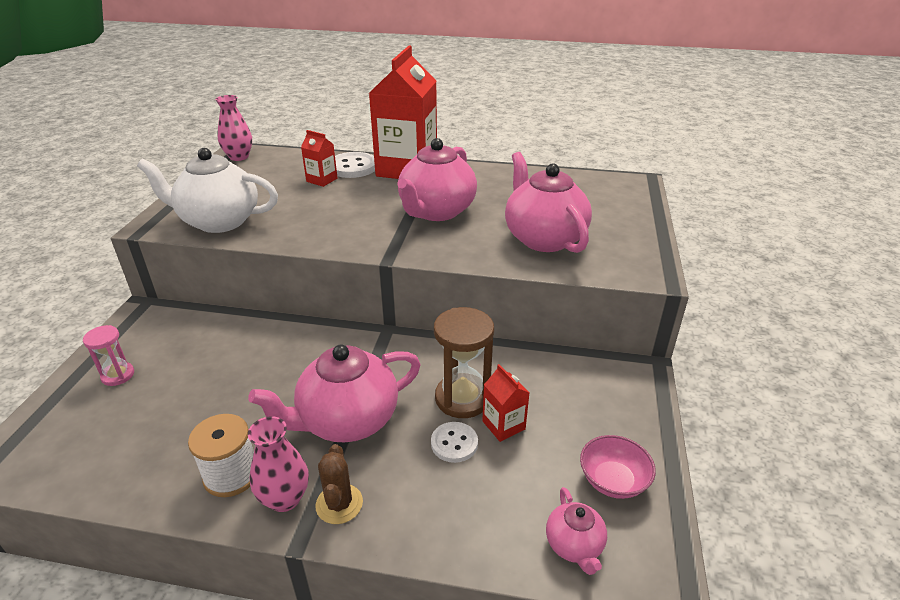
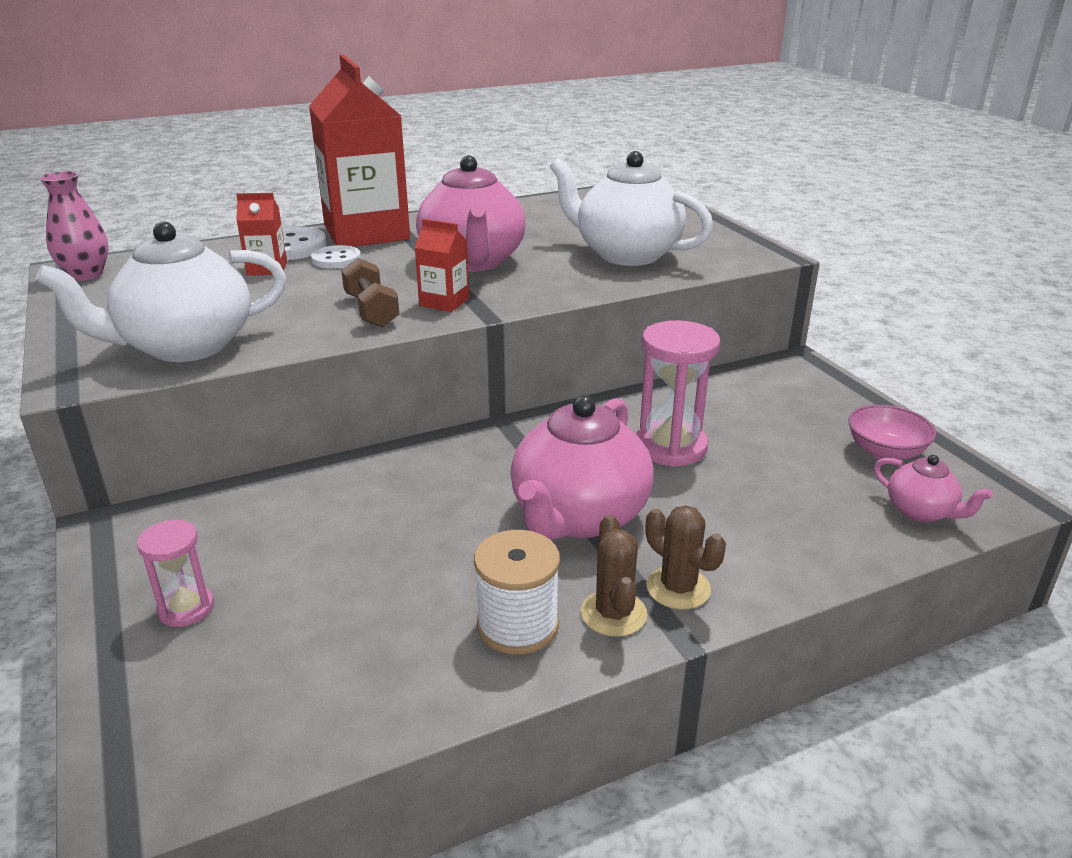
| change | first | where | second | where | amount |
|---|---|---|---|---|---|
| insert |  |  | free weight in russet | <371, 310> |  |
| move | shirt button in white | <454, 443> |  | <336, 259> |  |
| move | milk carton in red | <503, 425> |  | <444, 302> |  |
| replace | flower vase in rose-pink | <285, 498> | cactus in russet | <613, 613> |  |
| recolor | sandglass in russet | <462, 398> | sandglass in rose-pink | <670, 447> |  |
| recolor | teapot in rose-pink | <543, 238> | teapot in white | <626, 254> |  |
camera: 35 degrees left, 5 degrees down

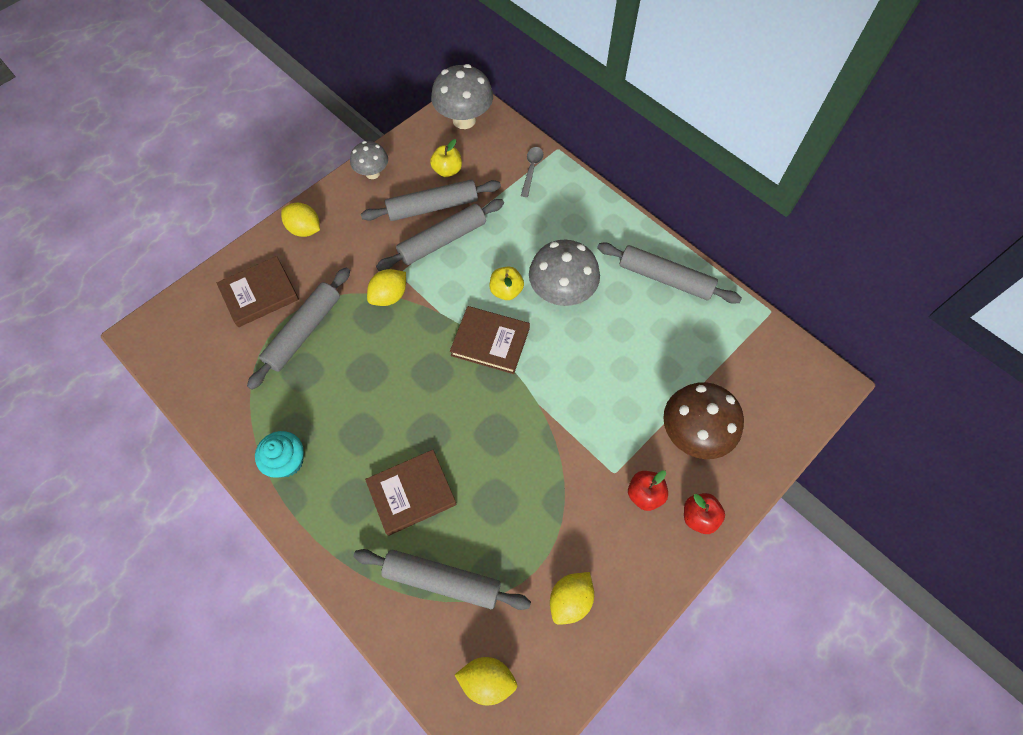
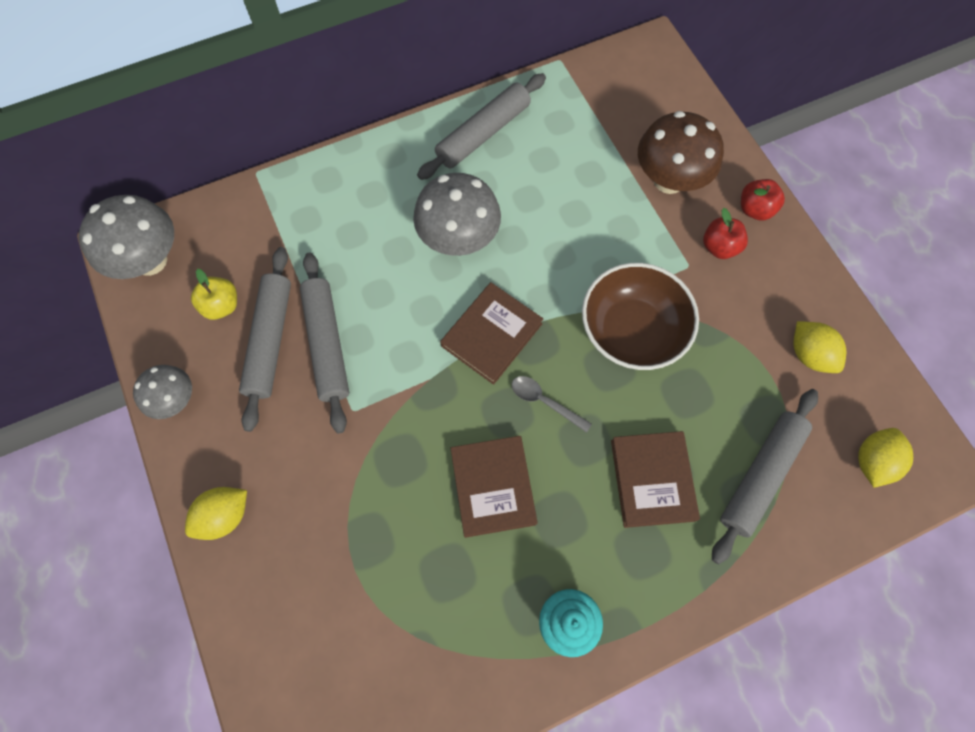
| change | first | where | second | where | amount |
|---|---|---|---|---|---|
| delete | dough roller in gray | <304, 331> |  |  |  |
| delete | citrus fruit in golden | <389, 296> |  |  |  |
| delete | apple in golden | <506, 291> |  |  |  |
| insert |  |  | bowl in russet | <631, 331> |  |
| move | hardcover in russet | <259, 294> |  | <493, 487> |  |
| move | spoon in gray | <531, 169> |  | <544, 401> |  |
camera: 70 degrees left, 5 degrees up

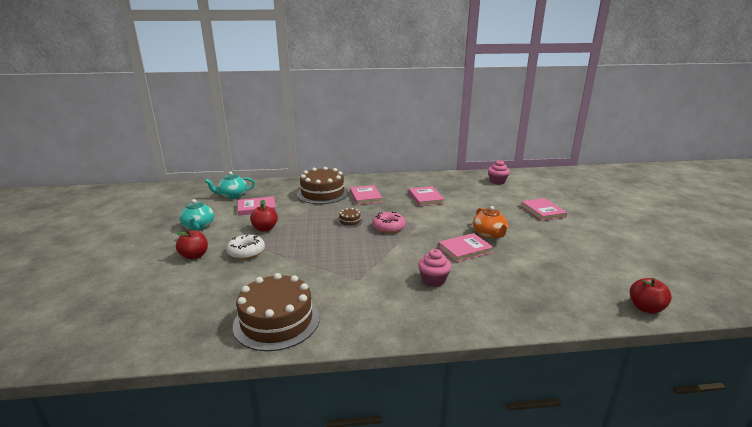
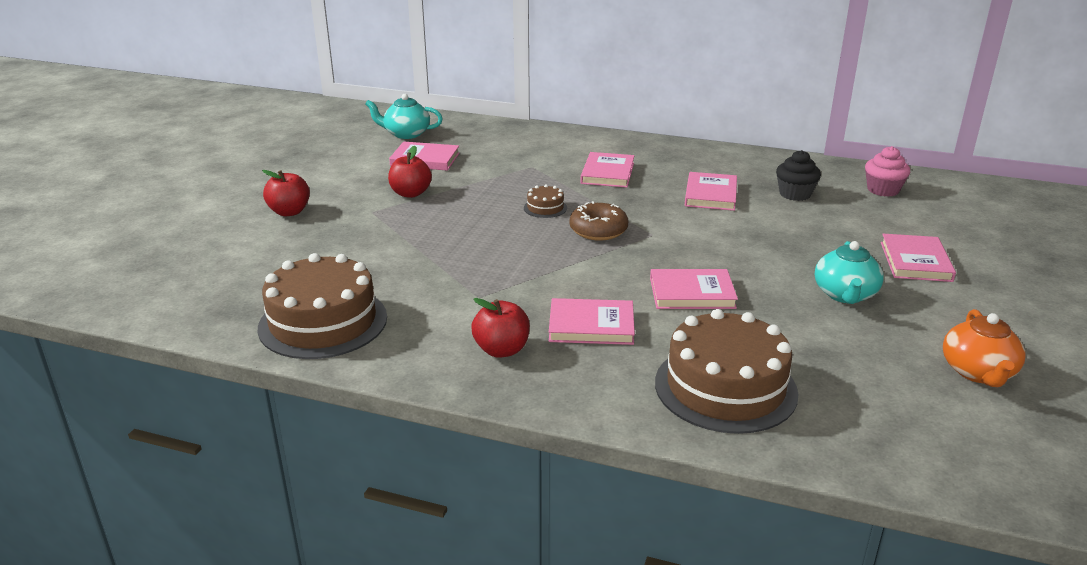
| change | first | where | second | where | amount |
|---|---|---|---|---|---|
| delete | doughnut in white | <246, 252> |  |  |  |
| insert |  |  | muffin in jet-black | <795, 194> |  |
| move | teapot in turquoise | <198, 226> |  | <845, 295> |  |
| move | gateau in russet | <322, 193> |  | <725, 387> |  |
| move | teapot in bright orange | <489, 234> |  | <977, 372> |  |
| move | apple in red | <645, 308> |  | <501, 350> |  |
| replace | muffin in rose-pink | <433, 280> | hardcover in rose-pink | <591, 326> |  |
| recolor | doughnut in rose-pink | <388, 227> | doughnut in russet | <598, 230> |  |
camera: 25 degrees right, 5 degrees up

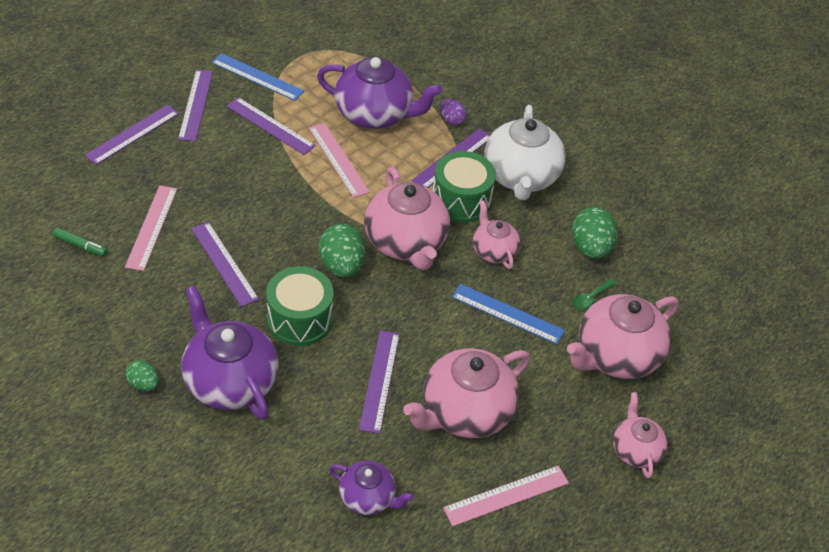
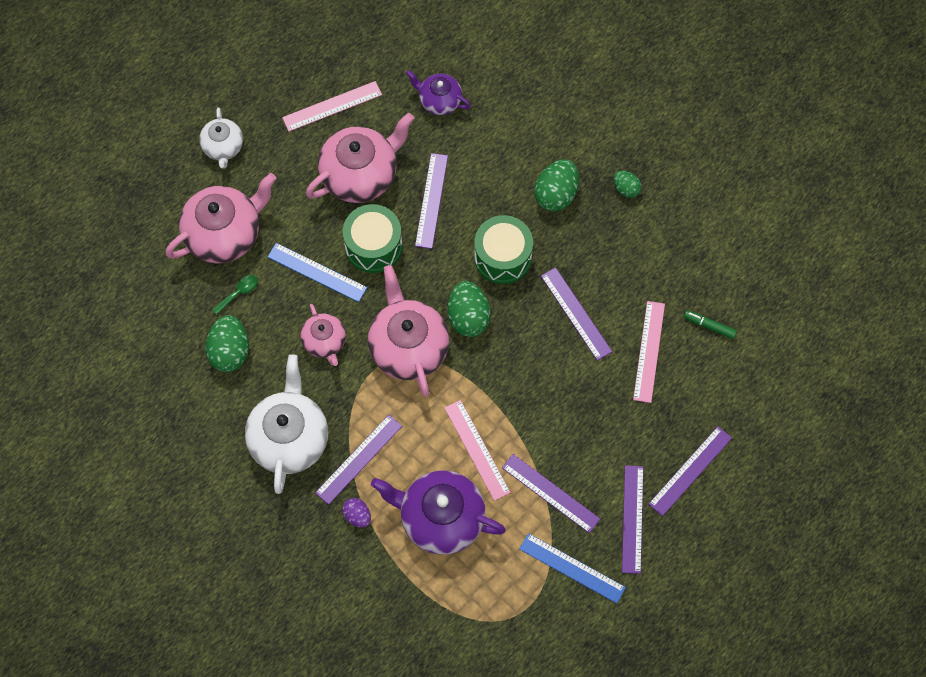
| change | first | where | second | where | amount |
|---|---|---|---|---|---|
| move | snare drum in green | <461, 200> |  | <373, 246> |  |
| replace | teapot in violet | <230, 381> | egg in green | <556, 194> |  |
| recolor | teapot in rose-pink | <635, 450> | teapot in white | <223, 147> |  |
camera: 175 degrees left, 20 degrees up

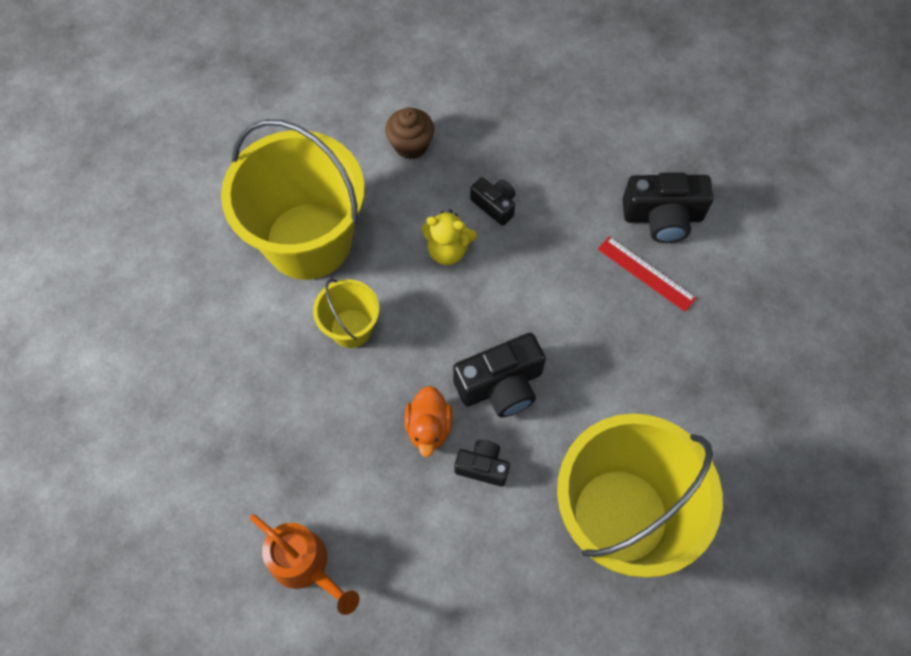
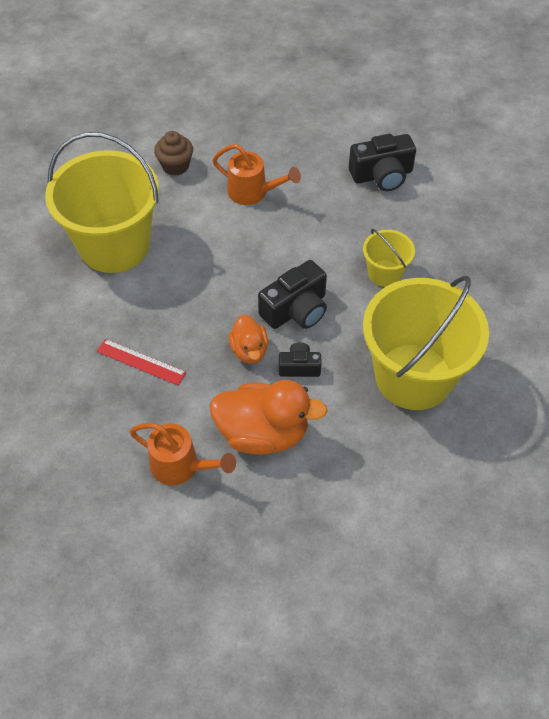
| change | first | where | second | where | amount |
|---|---|---|---|---|---|
| delete | teddy in golden | <447, 250> |  |  |  |
| insert |  |  | toy duck in bright orange | <263, 433> |  |
| move | pail in golden | <351, 328> |  | <385, 273> |  |
| move | measuring stick in red | <646, 273> |  | <141, 362> |  |
| replace | compact camera in jet-black | <494, 205> | watering can in bright orange | <253, 192> |  |
camera: 15 degrees left, 10 degrees down

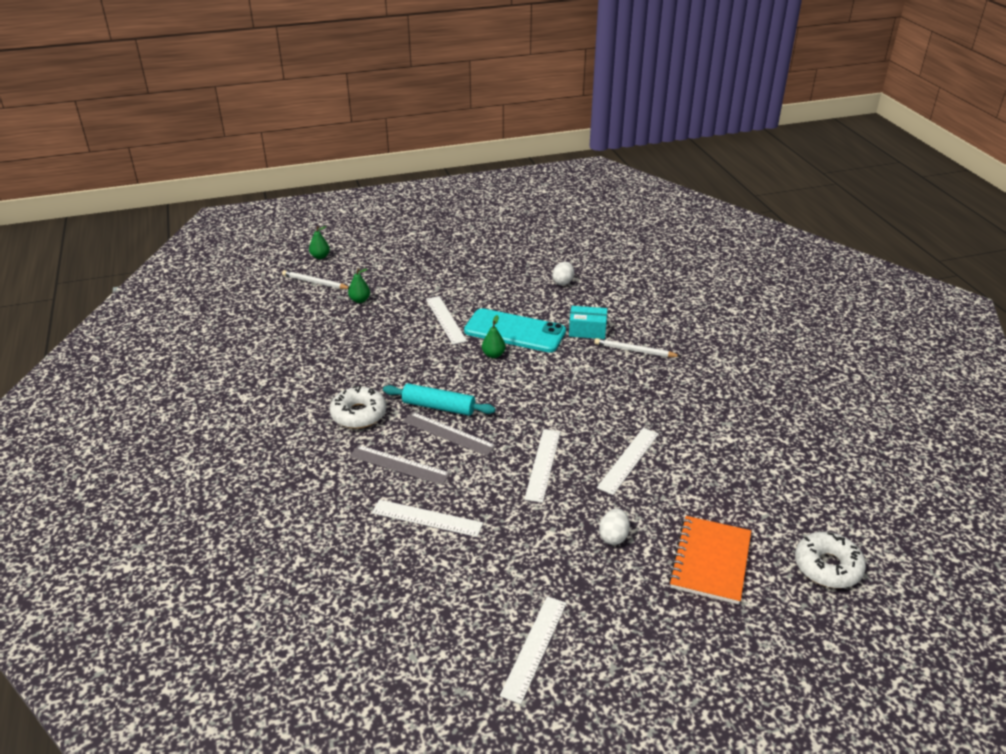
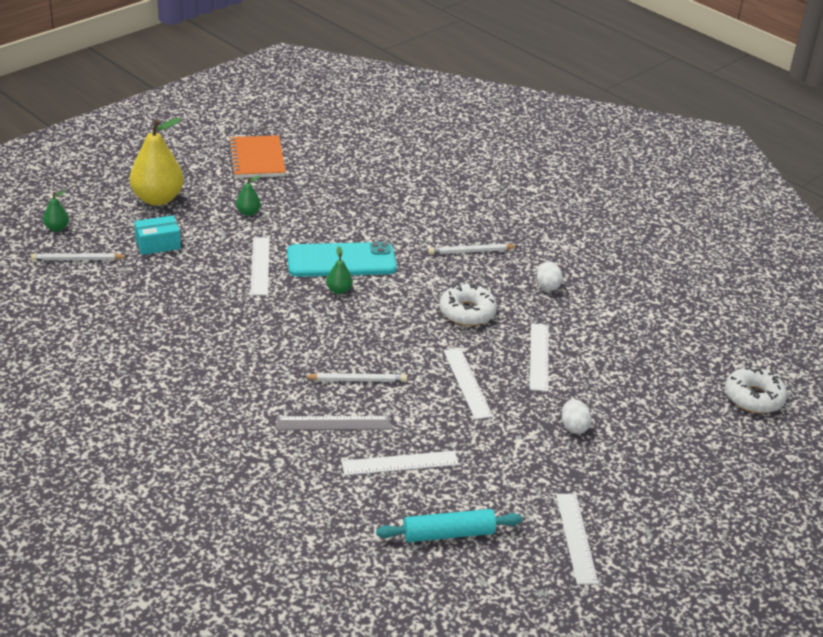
| change | first | where | second | where | amount |
|---|---|---|---|---|---|
| insert |  |  | pear in golden | <157, 199> |  |
| move | doughnut in white | <359, 414> |  | <467, 312> |  |
| move | pear in green | <360, 300> |  | <248, 212> |  |
| move | dough roller in turquoise | <438, 407> |  | <448, 534> |  |
| move | egg in white | <563, 282> |  | <547, 286> |  |
| move | box in turquoise | <587, 330> |  | <158, 244> |  |
| move | notebook in bright orange | <710, 561> |  | <257, 159> |  |
| replace | measuring stick in gray | <448, 434> | wooden pencil in white | <357, 380> |  |
| rotate | measuring stick in white | <446, 319> |  | <260, 266> | 45 degrees clockwise |
camera: 30 degrees left, 0 degrees up

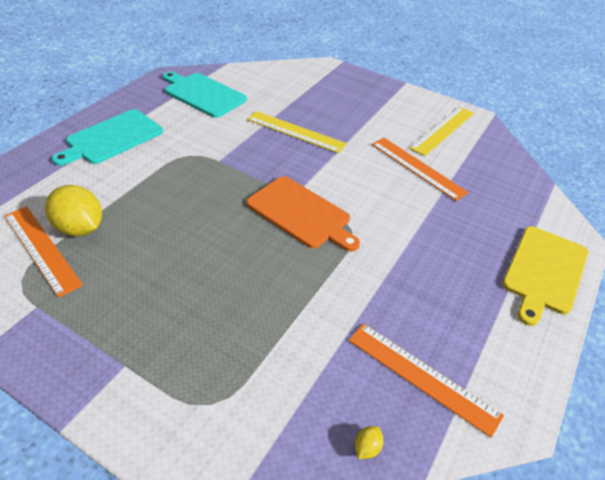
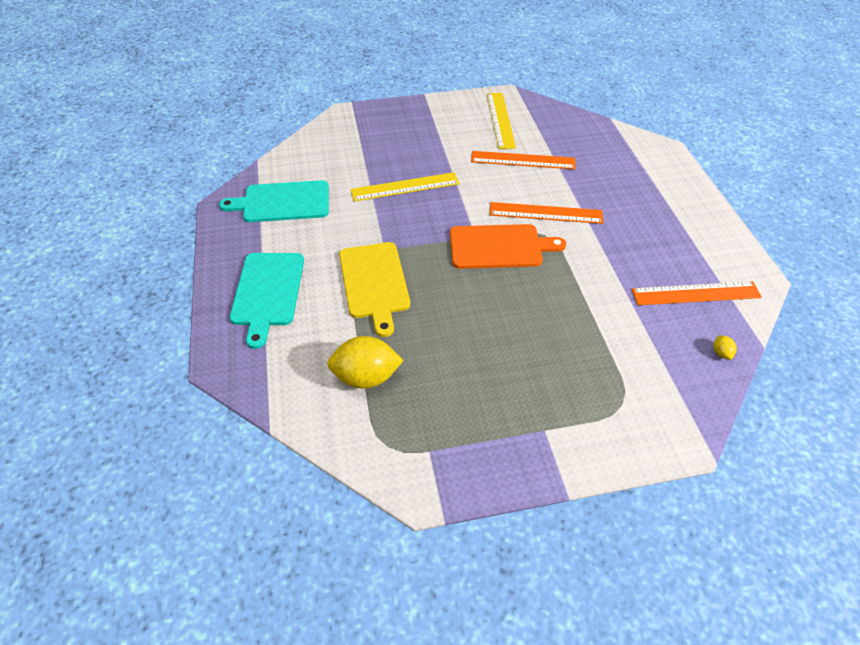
| change | first | where | second | where | amount |
|---|---|---|---|---|---|
| move | measuring stick in bright orange | <41, 249> |  | <545, 213> |  |
| move | chopping board in golden | <544, 272> |  | <374, 283> |  |
camera: 40 degrees left, 5 degrees up

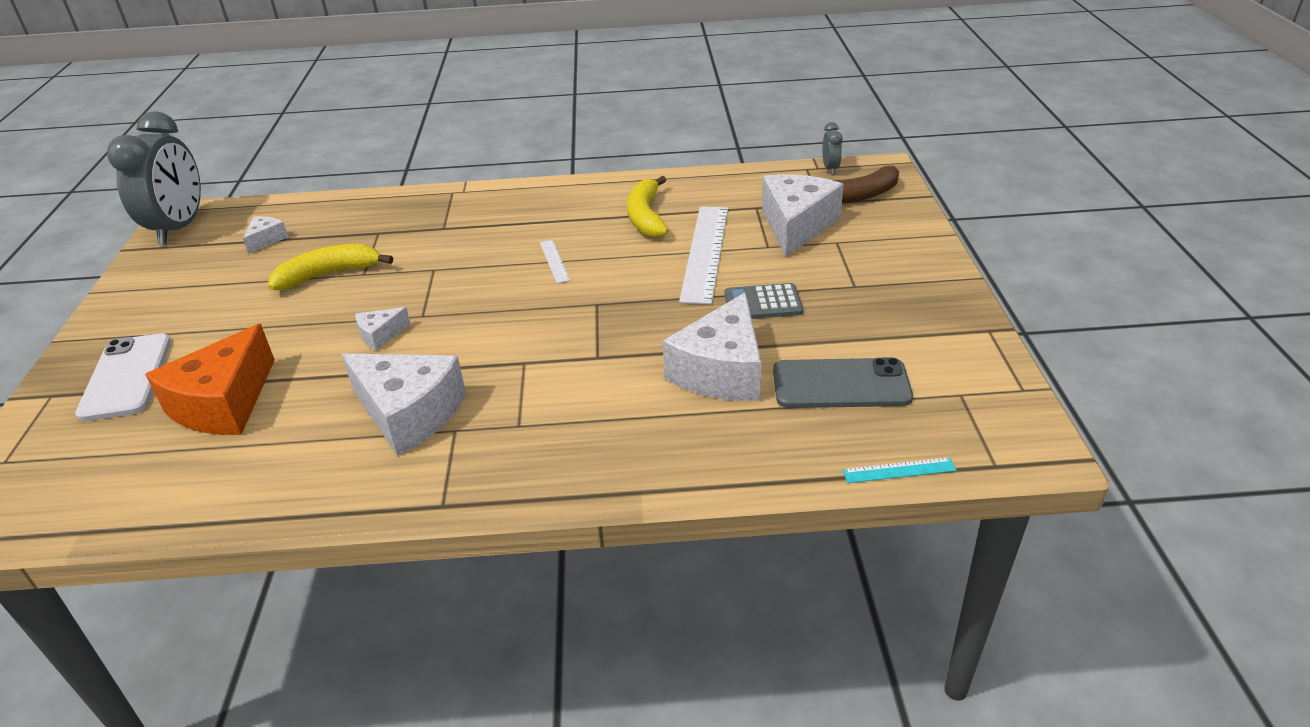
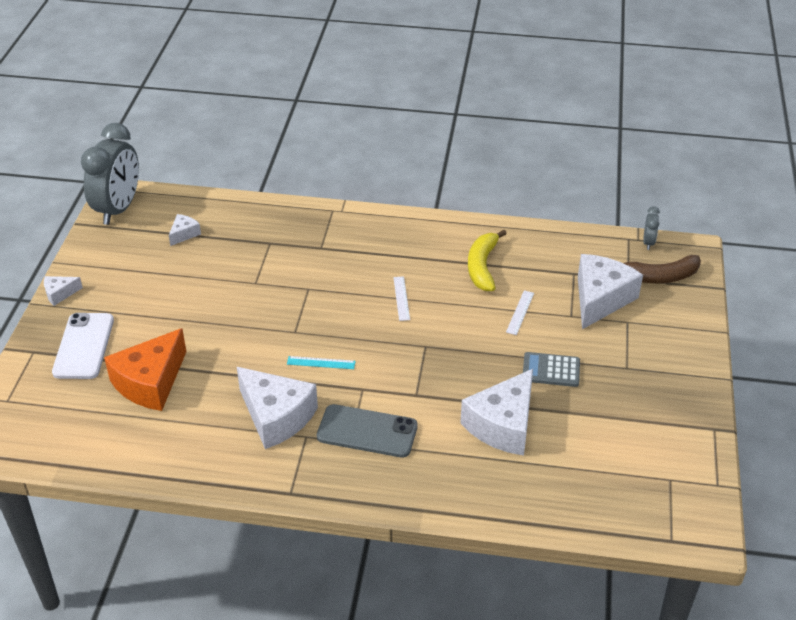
| change | first | where | second | where | amount |
|---|---|---|---|---|---|
| delete | banana in golden | <329, 274> |  |  |  |
| move | piece of cheese in white | <380, 335> |  | <60, 294> |  |
| move | smartphone in gray | <841, 384> |  | <367, 431> |  |
| move | measuring stick in turquoise | <899, 470> |  | <321, 363> |  |
| resize | measuring stick in white | <705, 252> |  | <520, 312> | x0.45 |
camera: 10 degrees right, 5 degrees up

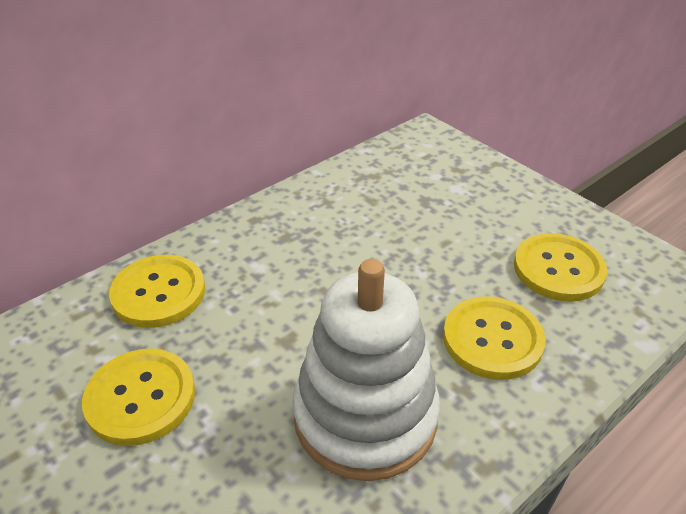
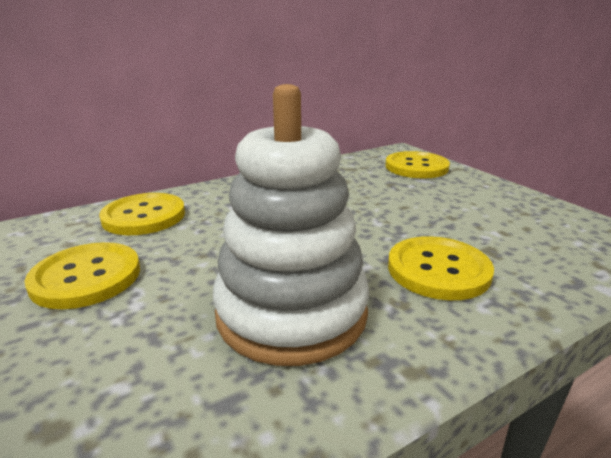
| change | first | where | second | where | amount |
|---|---|---|---|---|---|
| move | shirt button in golden | <558, 269> |  | <416, 167> |  |
camera: 10 degrees right, 15 degrees down

